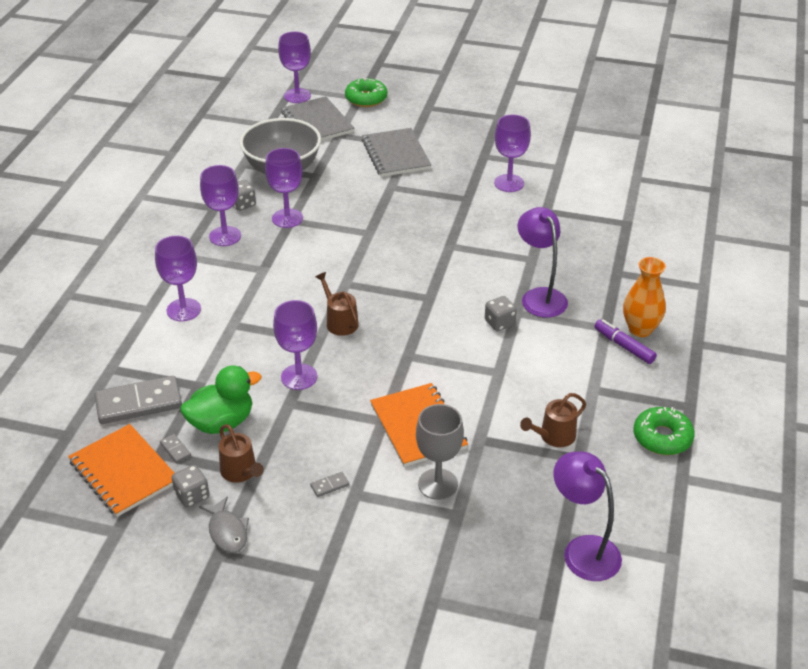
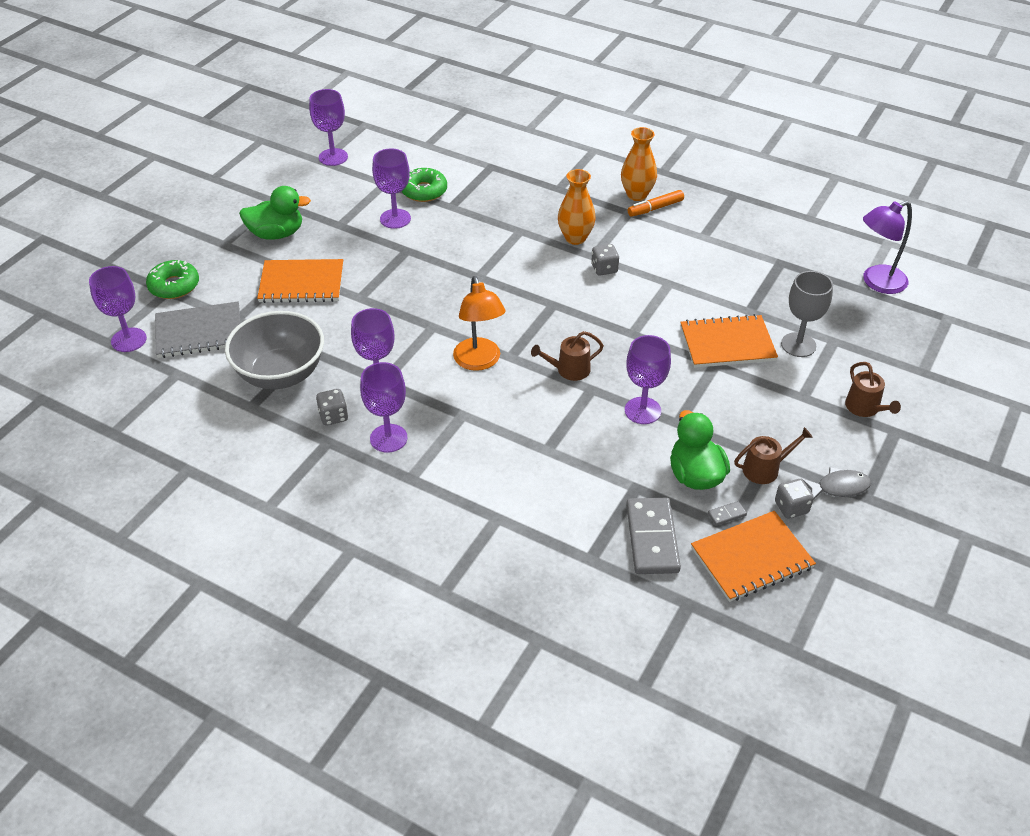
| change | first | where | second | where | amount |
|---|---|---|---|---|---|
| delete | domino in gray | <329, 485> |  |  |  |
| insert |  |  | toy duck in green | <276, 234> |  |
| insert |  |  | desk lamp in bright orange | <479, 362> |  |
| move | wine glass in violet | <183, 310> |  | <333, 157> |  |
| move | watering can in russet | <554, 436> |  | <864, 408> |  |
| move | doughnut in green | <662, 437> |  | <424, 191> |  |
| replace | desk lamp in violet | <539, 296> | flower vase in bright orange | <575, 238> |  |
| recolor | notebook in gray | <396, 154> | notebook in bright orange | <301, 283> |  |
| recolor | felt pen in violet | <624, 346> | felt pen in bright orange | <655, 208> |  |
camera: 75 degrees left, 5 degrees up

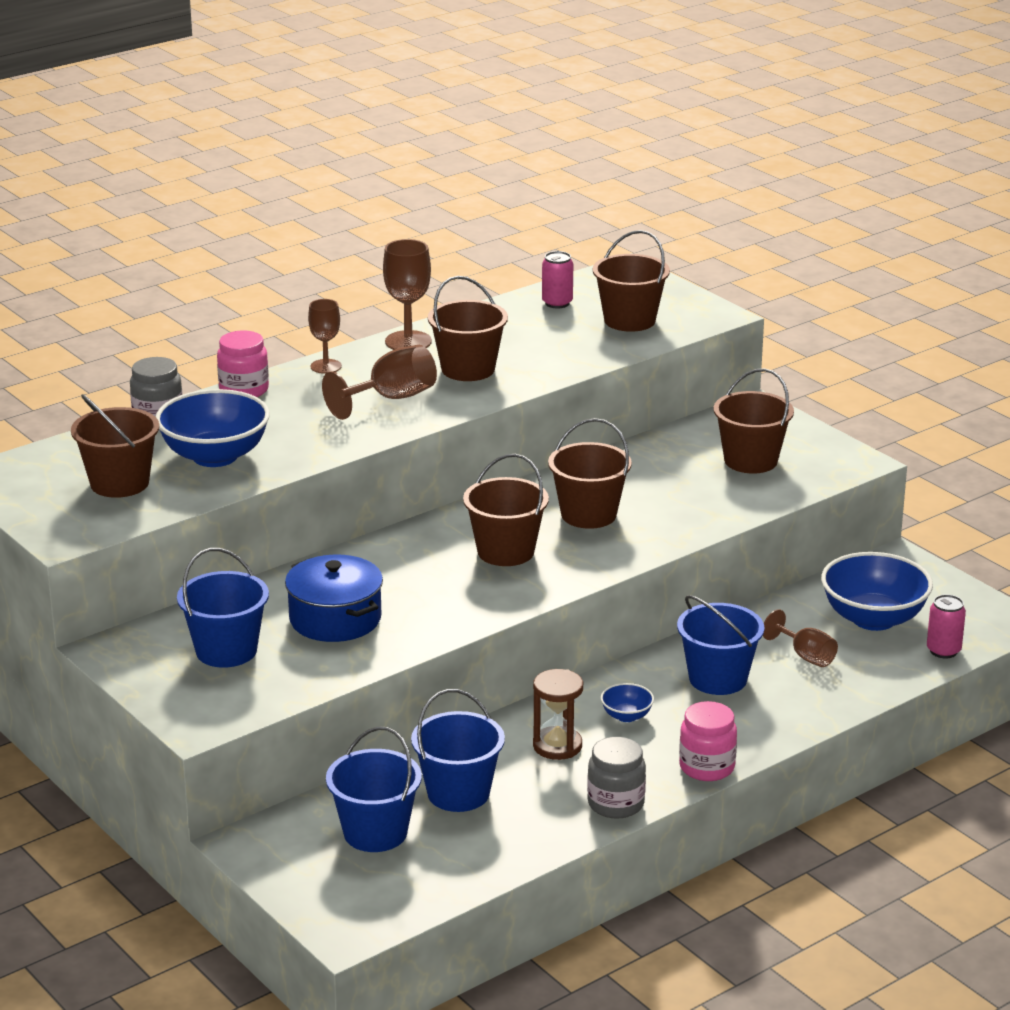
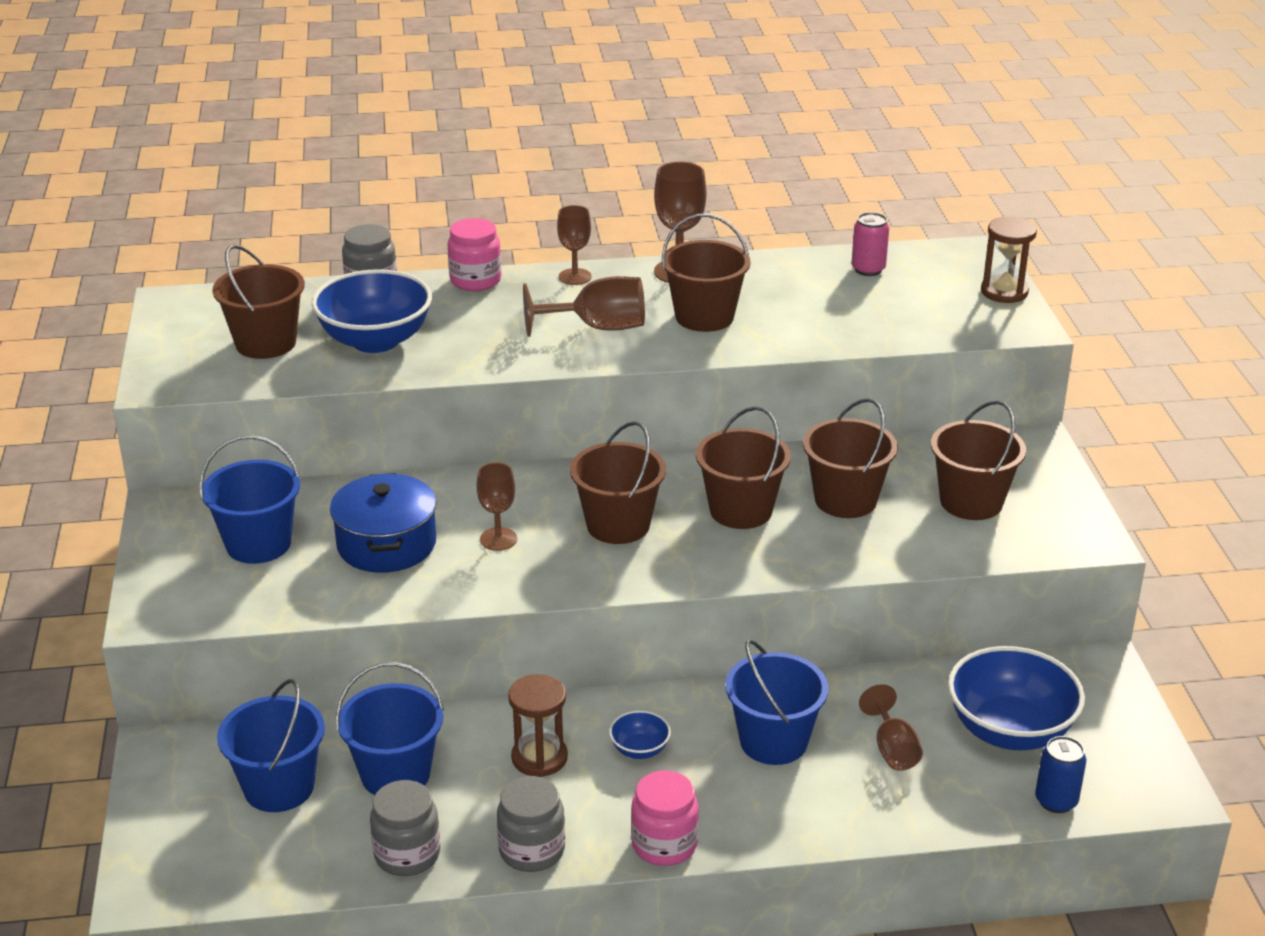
| change | first | where | second | where | amount |
|---|---|---|---|---|---|
| insert |  |  | preserve jar in gray | <407, 855> |  |
| insert |  |  | wine glass in russet | <498, 539> |  |
| insert |  |  | sandglass in russet | <1004, 292> |  |
| move | pail in russet | <629, 320> |  | <845, 500> |  |
| recolor | soda can in rose-pink | <943, 651> | soda can in blue | <1056, 801> |  |
camera: 30 degrees right, 5 degrees up

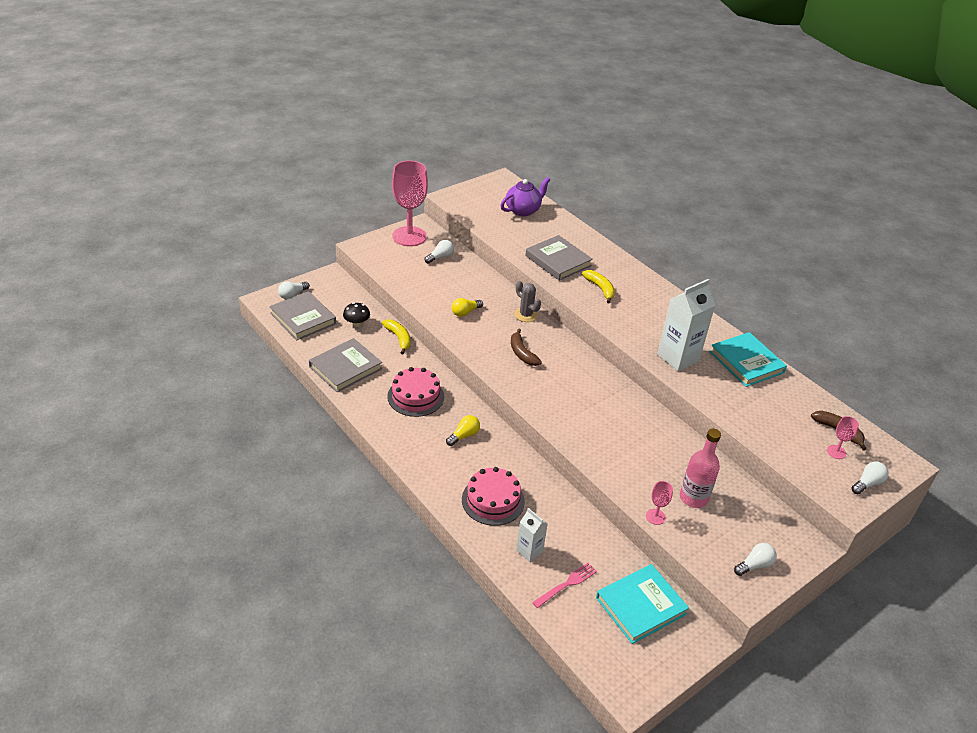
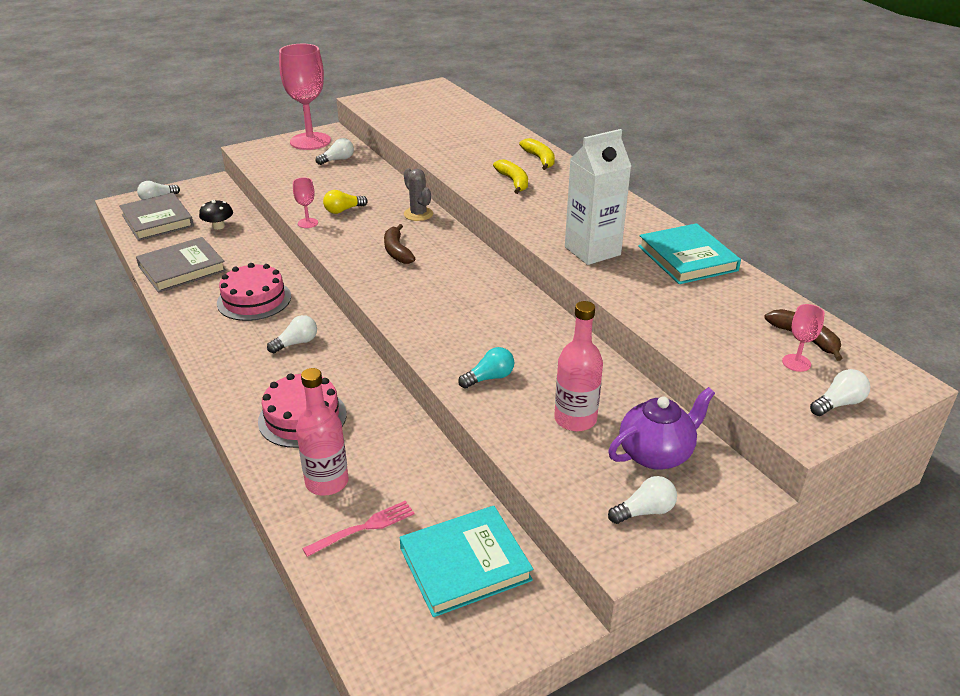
| change | first | where | second | where | amount |
|---|---|---|---|---|---|
| delete | hardcover in gray | <558, 261> |  |  |  |
| insert |  |  | lightbulb in turquoise | <489, 378> |  |
| move | banana in golden | <399, 338> |  | <540, 159> |  |
| move | teapot in violet | <523, 210> |  | <656, 454> |  |
| move | wine glass in rose-pink | <655, 517> |  | <308, 223> |  |
| replace | milk carton in white | <529, 551> | drink bottle in rose-pink | <327, 482> |  |
| recolor | lightbulb in golden | <464, 436> | lightbulb in white | <296, 343> |  |
camera: 10 degrees right, 5 degrees down

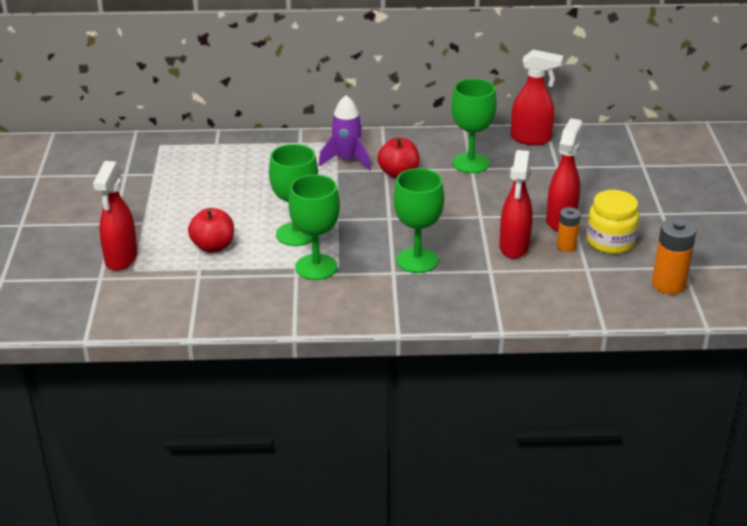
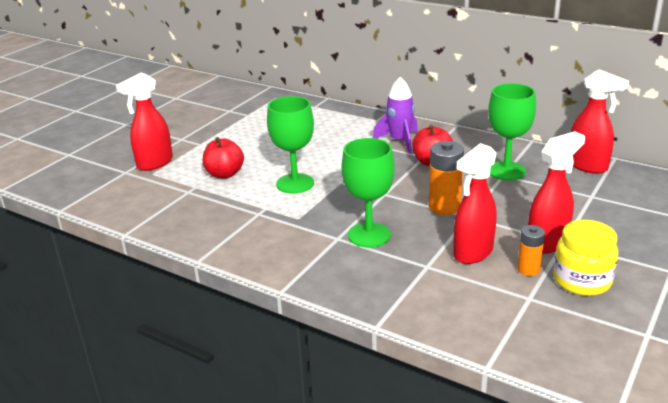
| change | first | where | second | where | amount |
|---|---|---|---|---|---|
| delete | wine glass in green | <316, 267> |  |  |  |
| move | AA battery in bright orange | <668, 284> |  | <444, 207> |  |
camera: 35 degrees right, 5 degrees down

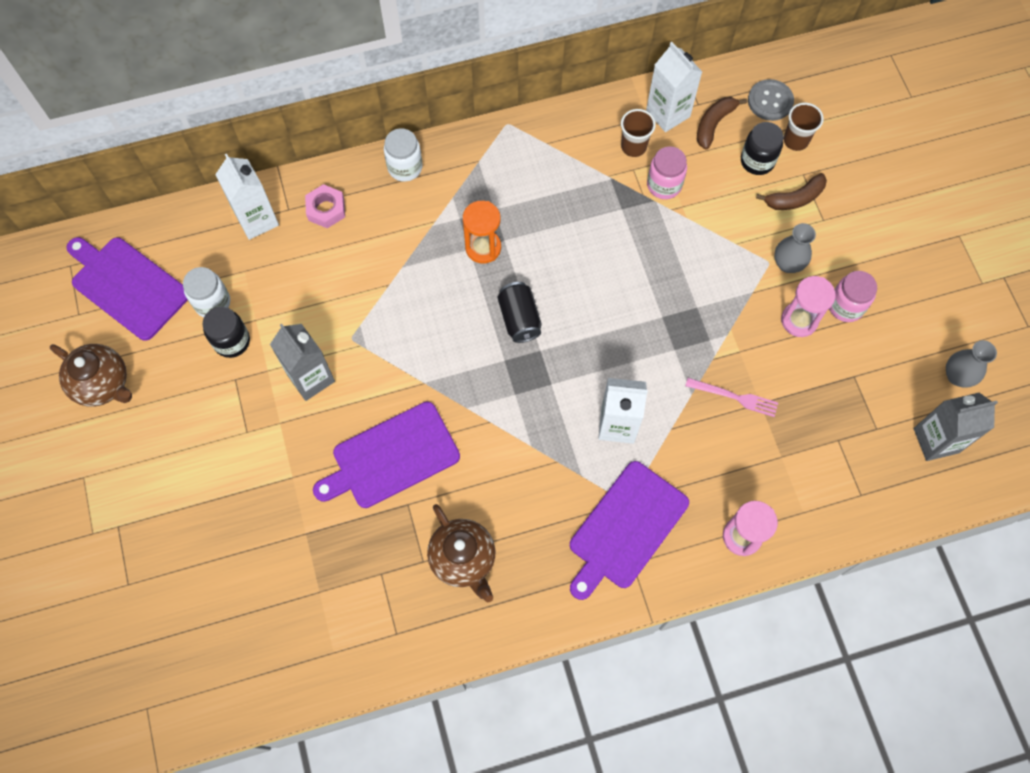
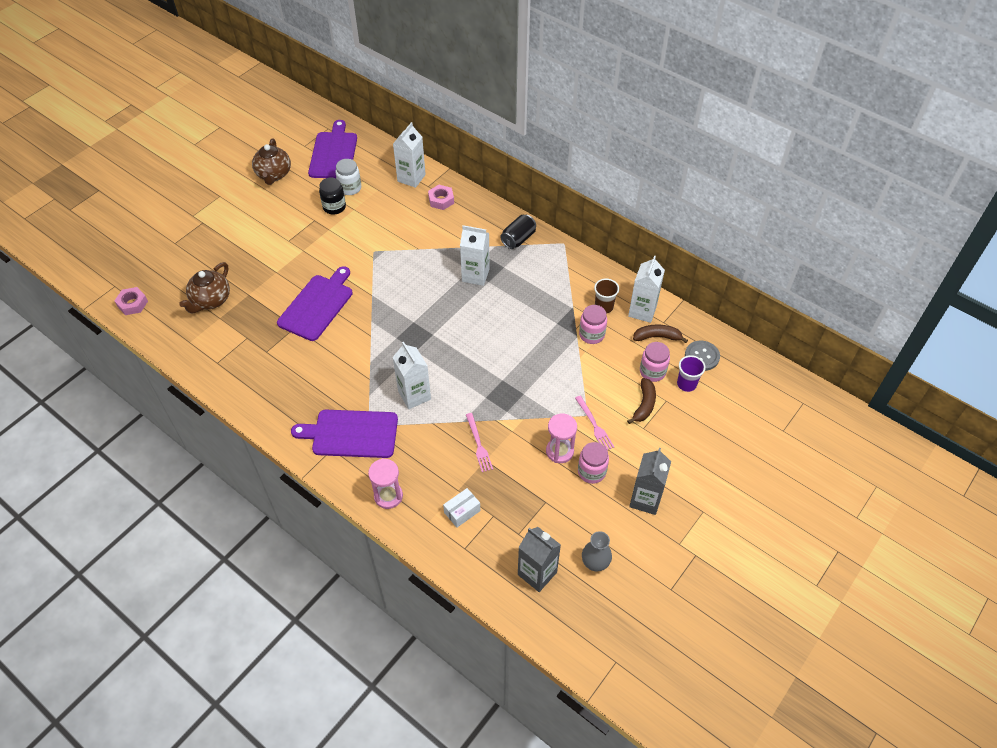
| change | first | where | second | where | amount |
|---|---|---|---|---|---|
| delete | preserve jar in white | <405, 167> |  |  |  |
| insert |  |  | nut in rose-pink | <132, 304> |  |
| insert |  |  | box in white | <462, 511> |  |
| move | milk carton in gray | <311, 378> |  | <645, 499> |  |
| move | teapot in russet | <463, 559> |  | <211, 300> |  |
| move | soda can in jet-black | <519, 319> |  | <518, 239> |  |
| replace | sandglass in bright orange | <483, 247> | milk carton in white | <475, 275> |  |
| replace | flower vase in gray | <788, 264> | dinner fork in rose-pink | <594, 425> |  |
| recolor | preserve jar in jet-black | <757, 161> | preserve jar in rose-pink | <652, 372> |  |
| recolor | beaker in russet | <795, 140> | beaker in violet | <686, 384> |  |
| rotate | chopping board in violet | <391, 457> |  | <317, 305> | 90 degrees clockwise |
| rotate | banana in russet | <794, 198> |  | <644, 405> | 105 degrees counterclockwise |
camera: 55 degrees right, 15 degrees down

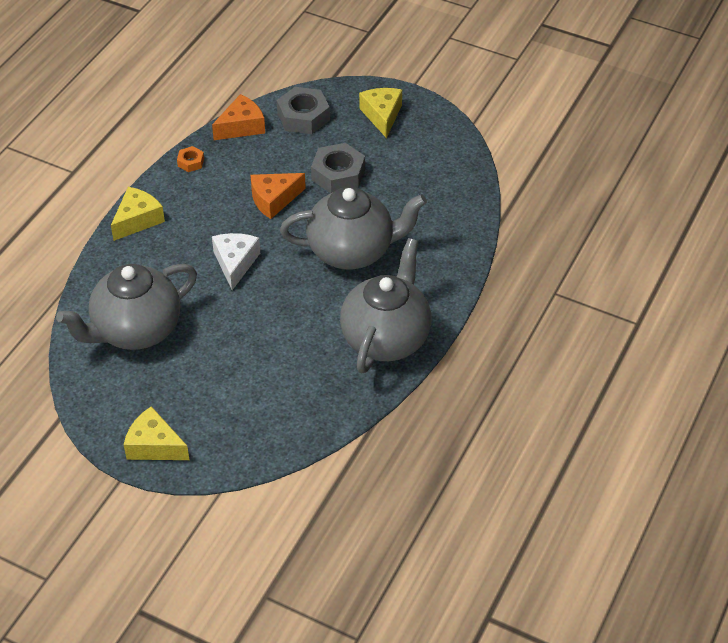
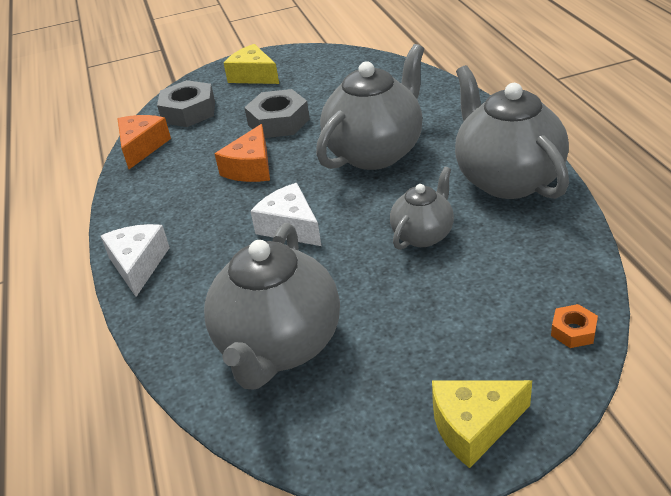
| change | first | where | second | where | amount |
|---|---|---|---|---|---|
| insert |  |  | teapot in gray | <423, 235> |  |
| move | nut in bright orange | <191, 162> |  | <573, 331> |  |
| recolor | piece of cheese in golden | <137, 220> | piece of cheese in white | <138, 265> |  |
camera: 40 degrees left, 10 degrees down

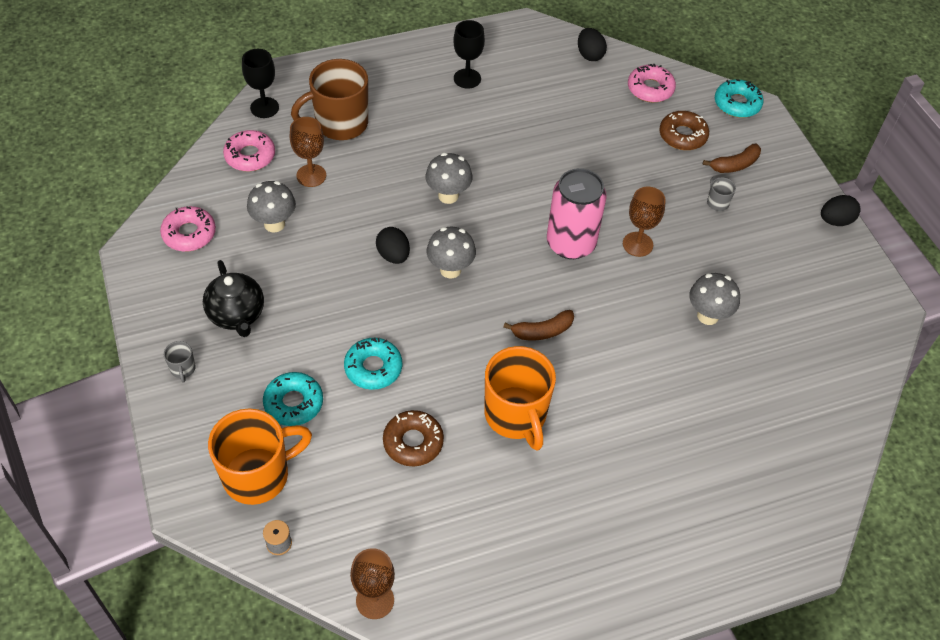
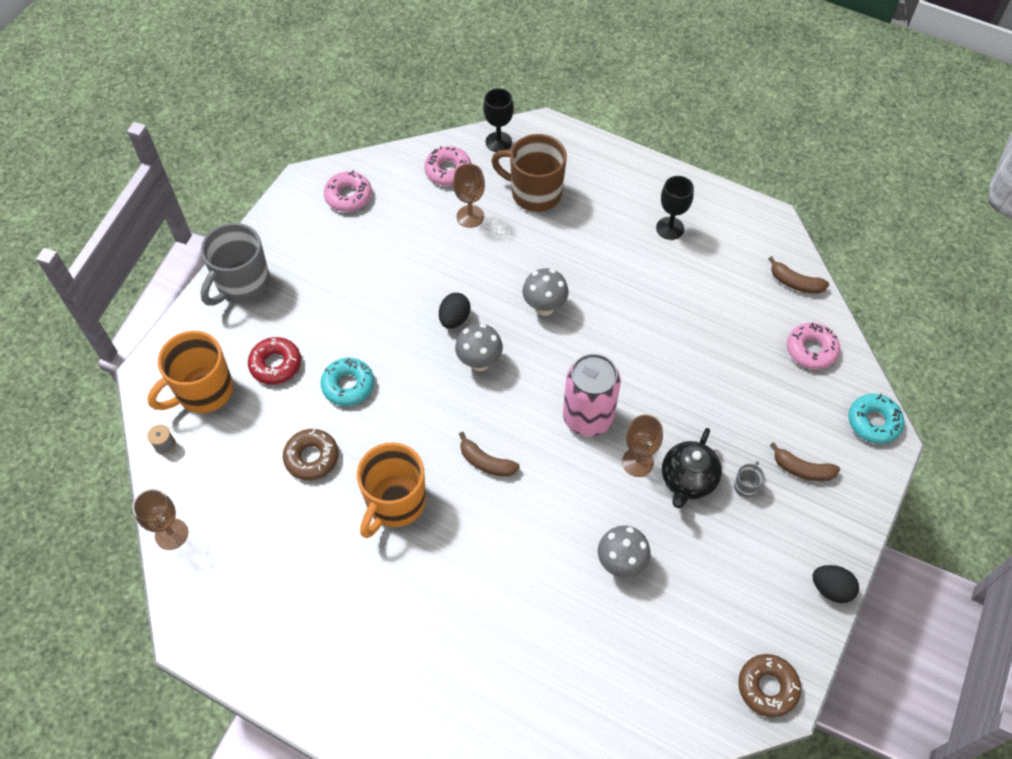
| change | first | where | second | where | amount |
|---|---|---|---|---|---|
| delete | toadstool in gray | <274, 224> |  |  |  |
| move | teapot in jet-black | <237, 315> |  | <687, 481> |  |
| move | doughnut in russet | <682, 136> |  | <767, 687> |  |
| replace | egg in jet-black | <589, 55> | banana in russet | <795, 283> |  |
| recolor | doughnut in turquoise | <293, 403> | doughnut in red | <275, 364> |  |
| rotate | tea mug in bright orange | <258, 475> |  | <203, 391> | 120 degrees clockwise |
| resize | tea mug in gray | <183, 369> |  | <242, 284> | x2.43 |
camera: 50 degrees right, 5 degrees up

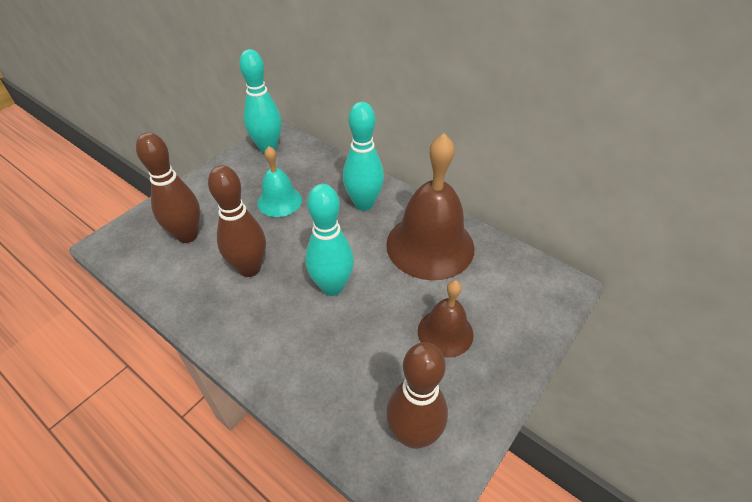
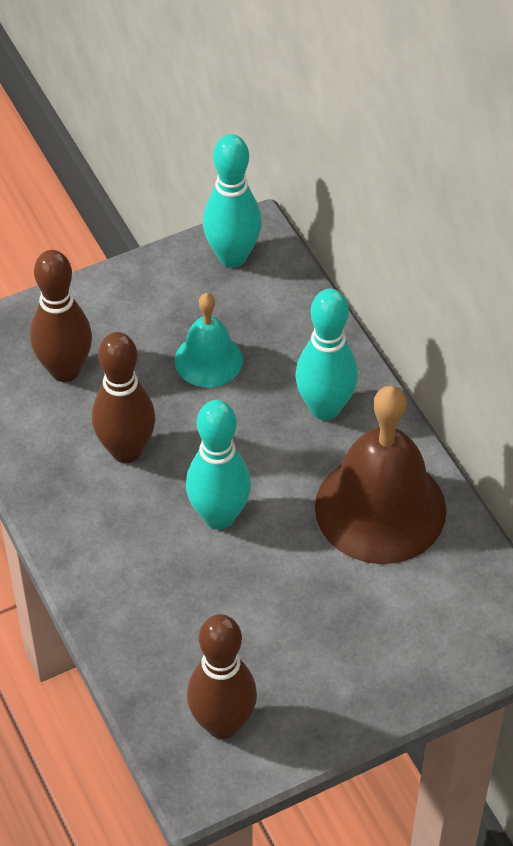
| change | first | where | second | where | amount |
|---|---|---|---|---|---|
| delete | school bell in russet | <445, 332> |  |  |  |
camera: 25 degrees right, 5 degrees up

